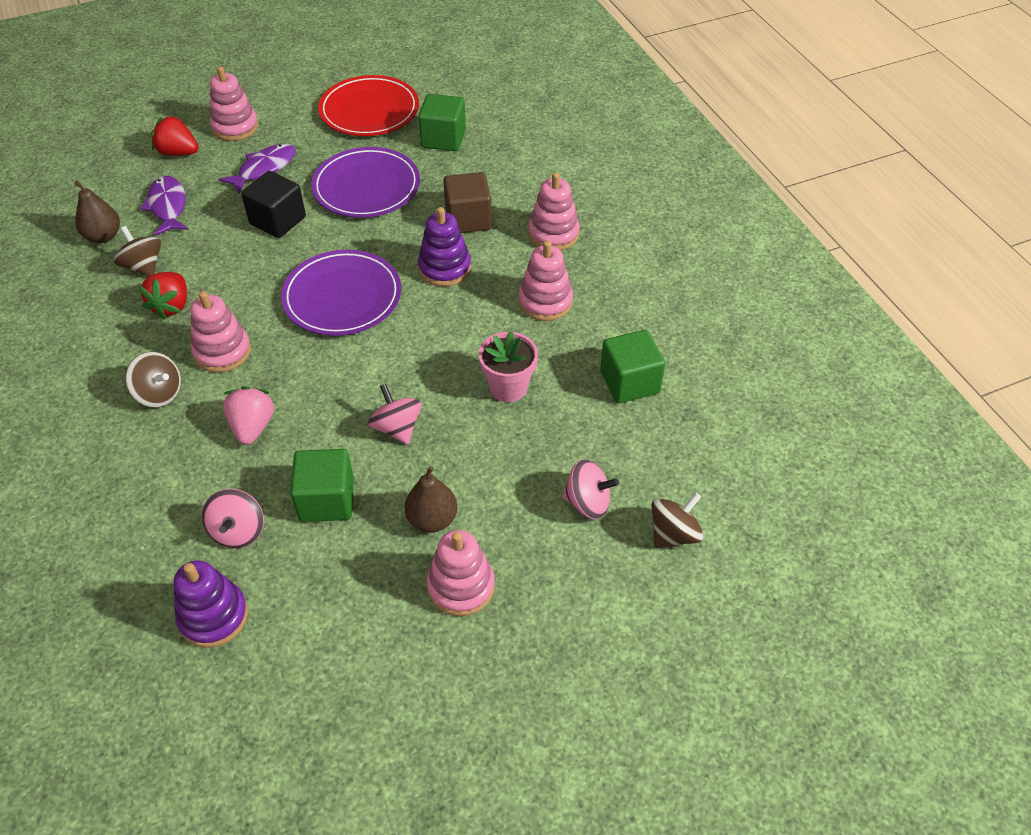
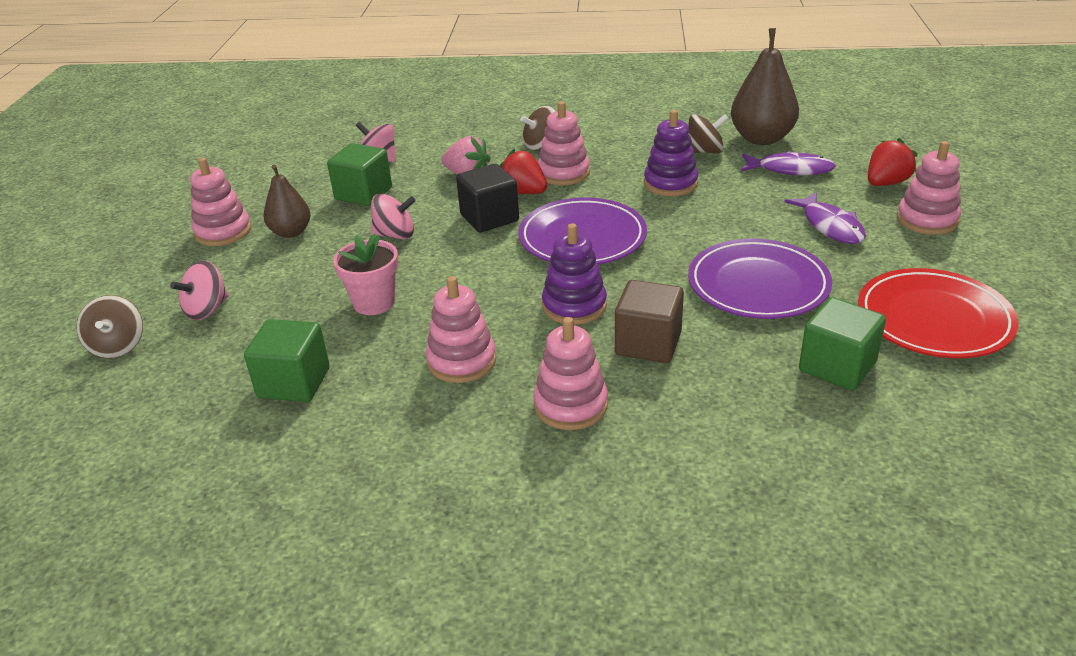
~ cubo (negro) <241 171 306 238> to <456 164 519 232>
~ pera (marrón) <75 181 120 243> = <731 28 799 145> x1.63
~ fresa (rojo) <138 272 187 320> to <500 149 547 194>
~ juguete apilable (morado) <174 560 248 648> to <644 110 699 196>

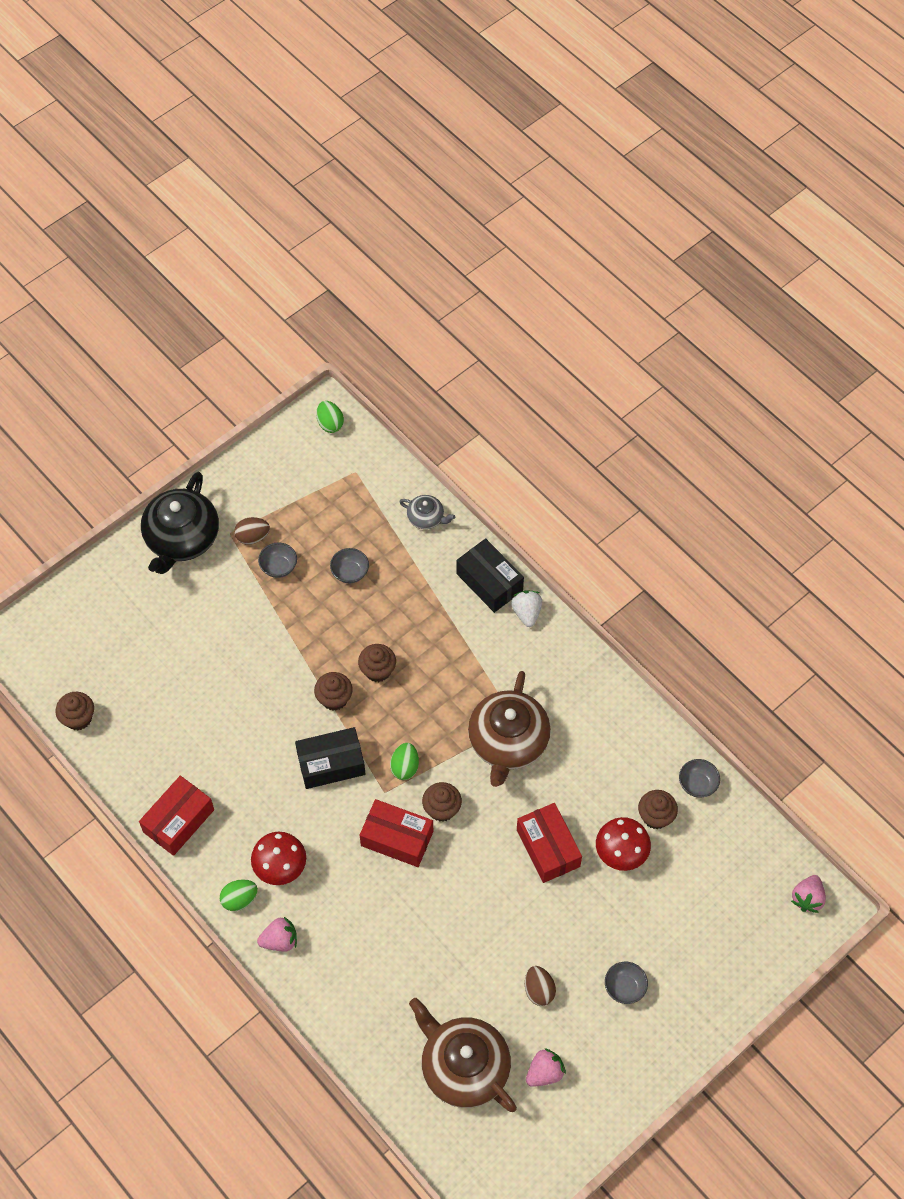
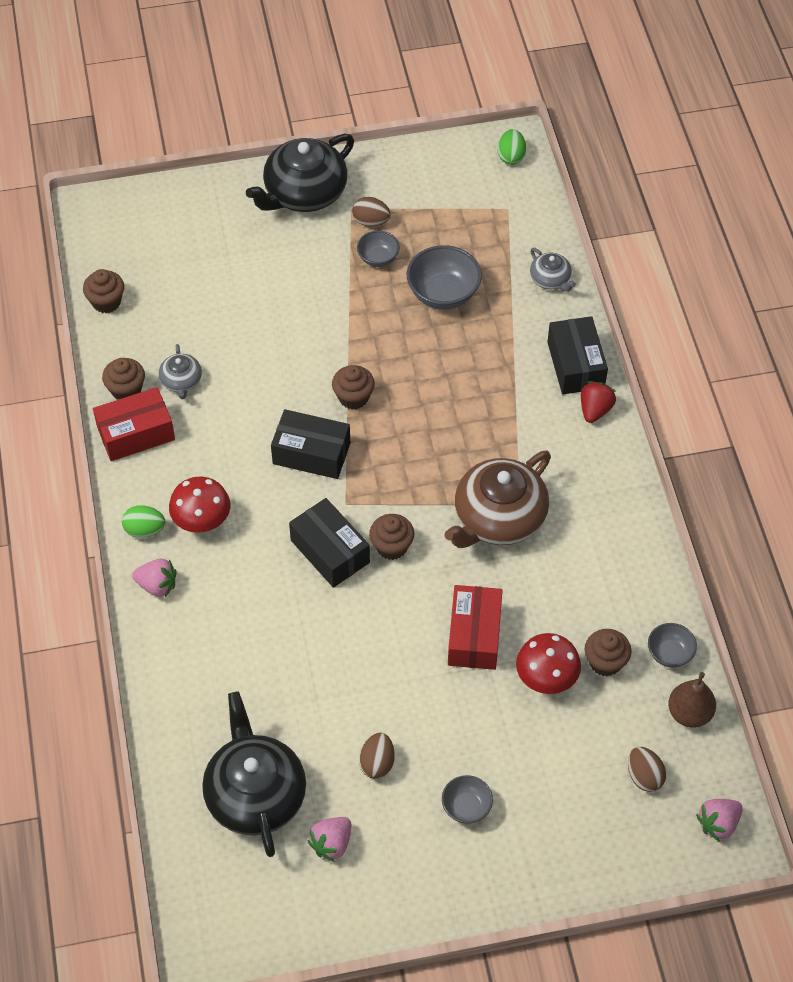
~ cuenco (gris) <330 548 369 583> = <407 245 482 310> x1.73
~ fresa (blanco) <511 590 542 627> to fresa (rojo) <581 381 616 423>
~ magdalena (marrón) <358 644 396 682> to <102 358 145 400>
- huevo (verde) <390 743 419 780>
~ caja (rojo) <360 799 433 867> to caja (negro) <289 498 370 588>
~ tetera (marrón) <409 998 517 1112> to tetera (negro) <202 691 306 857>
~ fresa (rosa) <526 1048 566 1087> = <308 817 351 862> 135 degrees clockwise
+ tetera (gris) <159 344 202 399>
+ pera (marrón) <668 672 716 728>
+ huevo (marrón) <628 747 666 792>

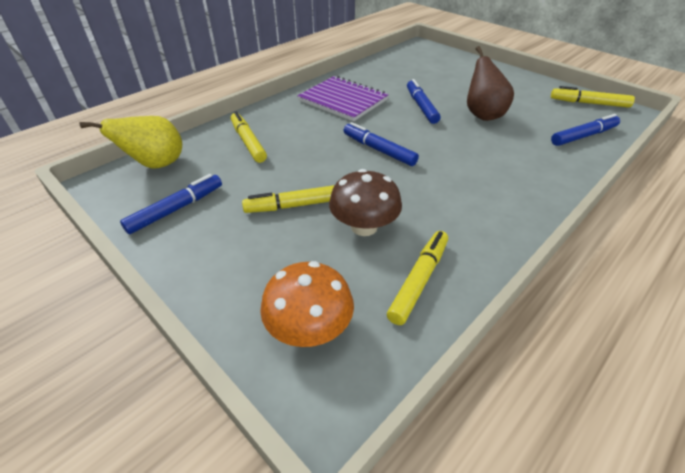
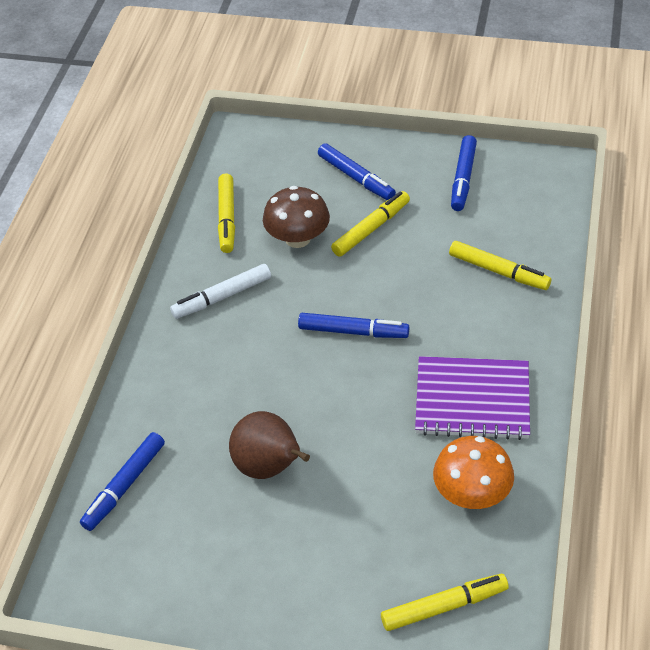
~ rotulador (azul) <407 79 441 124> to <318 143 396 200>
~ rotulador (amarillo) <551 86 635 108> to <381 574 509 631>
- pera (amarillo) <79 116 182 169>
~ seta (naranja) <260 261 354 347> to <433 436 514 509>
+ rotulador (blanco) <170 264 271 319>

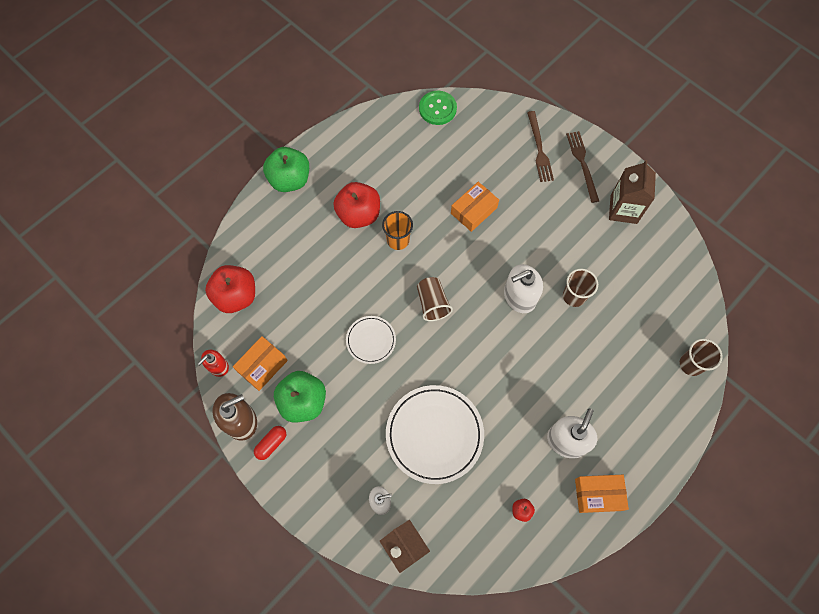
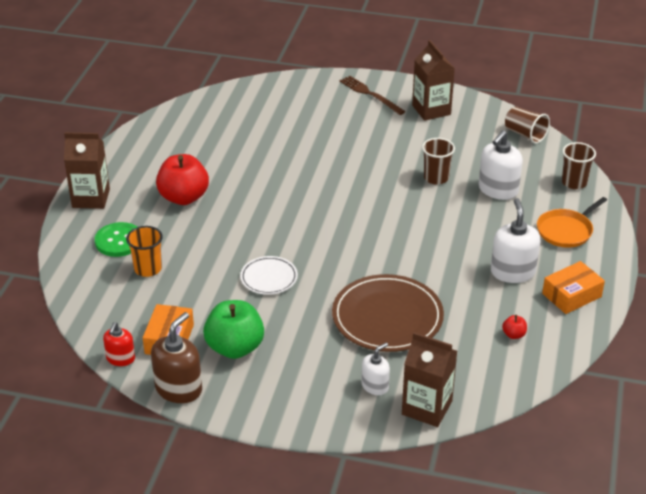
~ botón (verde) <419 90 457 125> to <95 222 137 257>
- tenedor (marrón) <527 111 554 182>
~ manzana (verde) <263 147 309 192> to cartón de leche (marrón) <64 132 110 209>
- caja (naranja) <451 182 499 232>
~ vaso (naranja) <382 211 413 250> to <126 226 163 277>
~ dispensador de jabón (blanco) <504 264 543 313> to <479 130 523 200>
- manzana (rojo) <205 265 255 313>
~ vaso (marrón) <417 277 453 321> to <505 106 550 144>
~ plato (blanco) <386 385 484 484> to plato (marrón) <332 274 444 352>
- cápsula (rojo) <254 426 286 460>
+ sartén (naranja) <537 197 607 248>

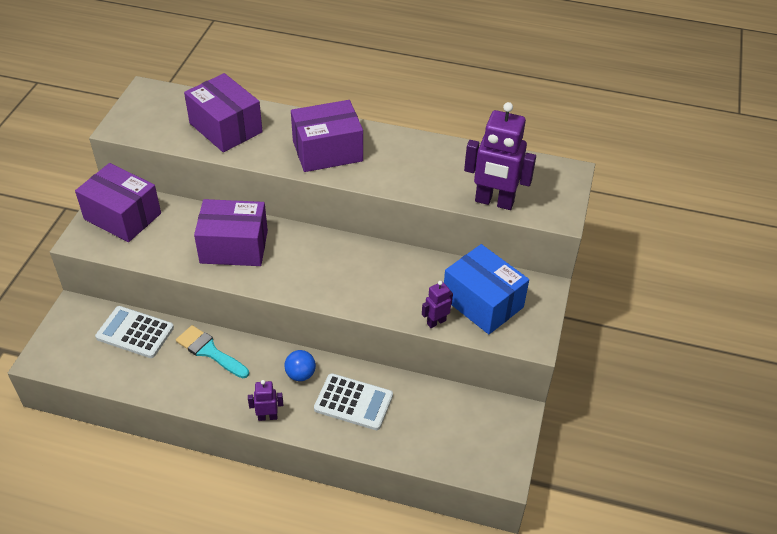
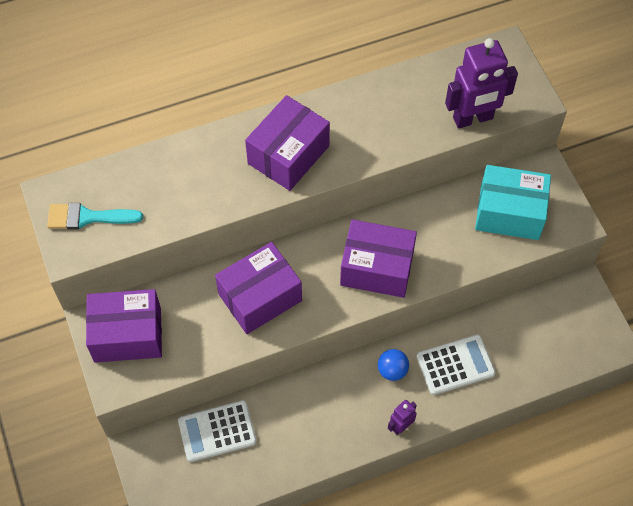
~ caja (morado) <184 73 263 152> to <340 219 417 298>
~ caja (azul) <444 244 529 334> to caja (turquesa) <475 165 551 240>
- robot (morado) <422 281 453 328>
~ pincel (turquesa) <176 325 249 378> to <47 203 143 229>

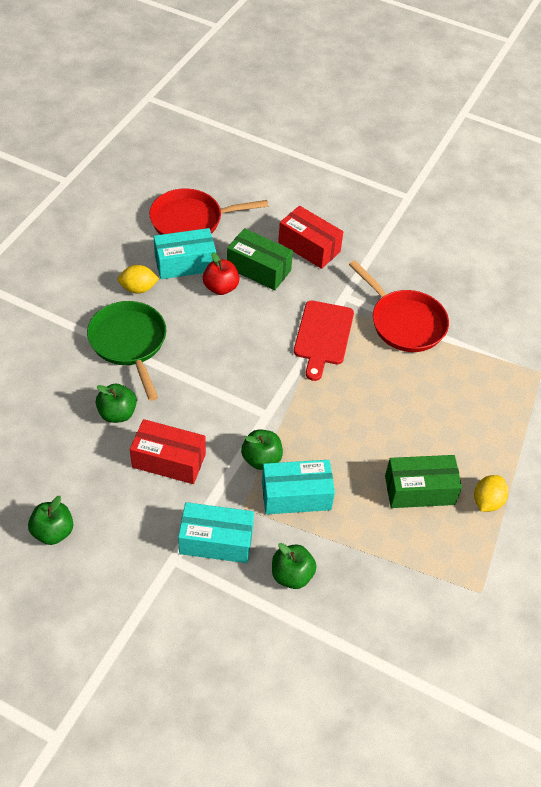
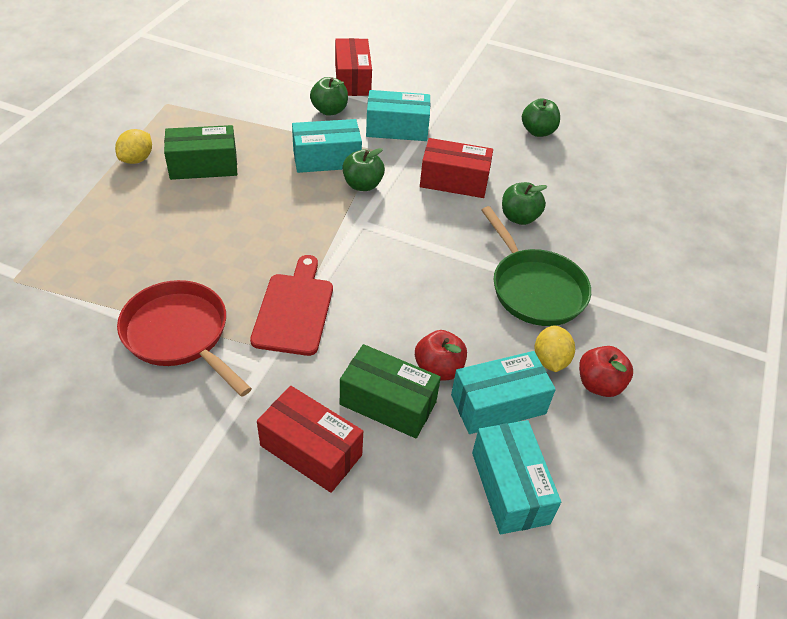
~ sartén (rojo) <149 188 268 235> to caja (turquesa) <472 420 561 535>
~ limón (amarillo) <117 265 159 294> = <534 326 575 372> 75 degrees counterclockwise
+ caja (rojo) <335 38 372 96>
+ manzana (rojo) <579 346 633 397>

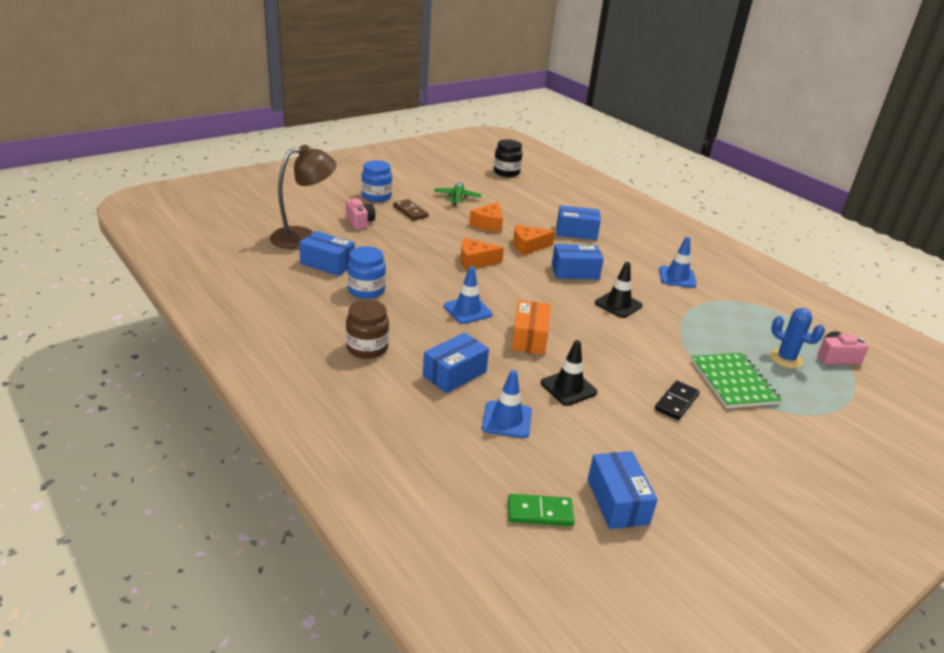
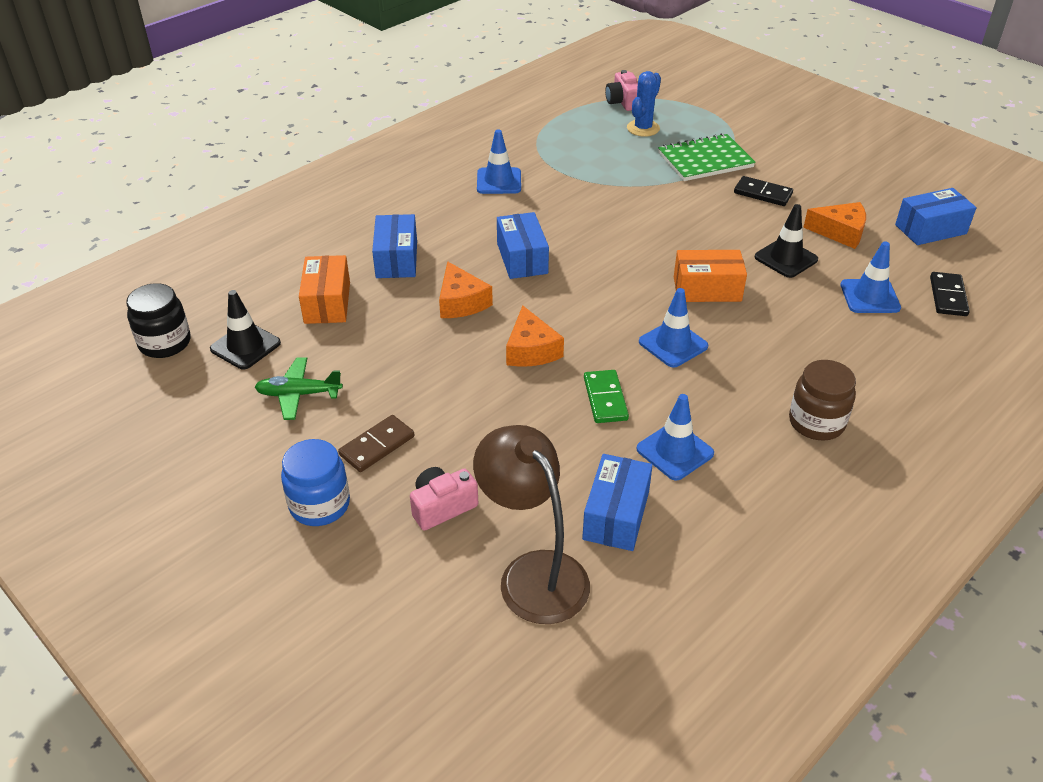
~ queso (naranja) <469 202 503 232> to <803 202 866 249>
~ tarro (azul) <347 246 386 299> to cono de tráfico (azul) <637 394 714 481>
~ cono de tráfico (negro) <595 262 643 318> to <210 290 281 369>
- caja (azul) <423 333 489 393>
~ ficha de dominó (verde) <508 494 575 526> to <584 370 629 423>
+ caja (naranja) <299 255 350 324>
+ ficha de dominó (negro) <930 272 970 316>

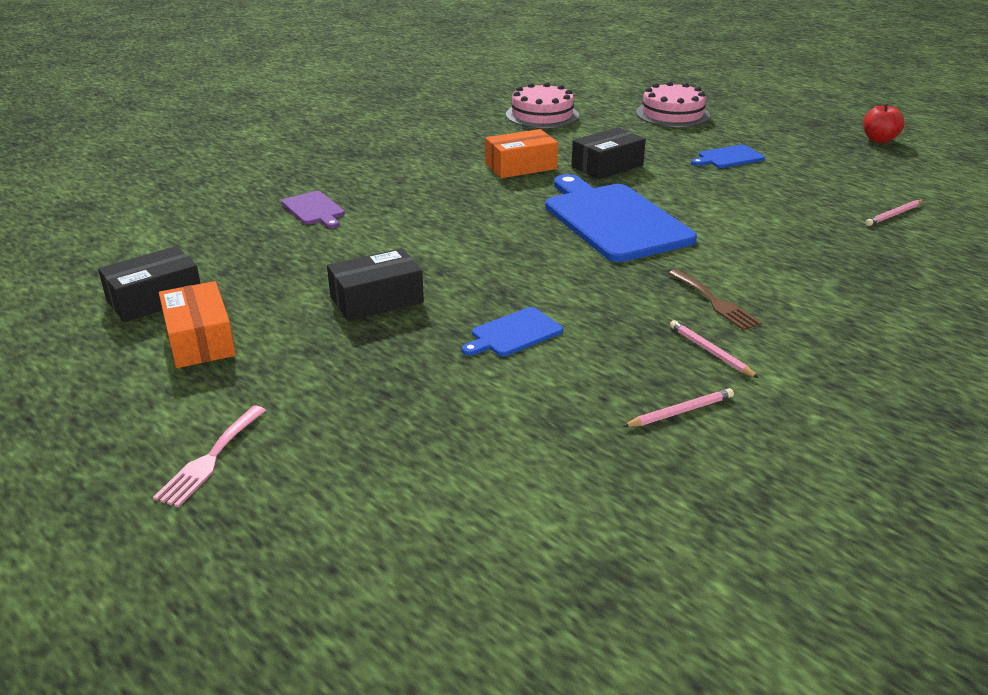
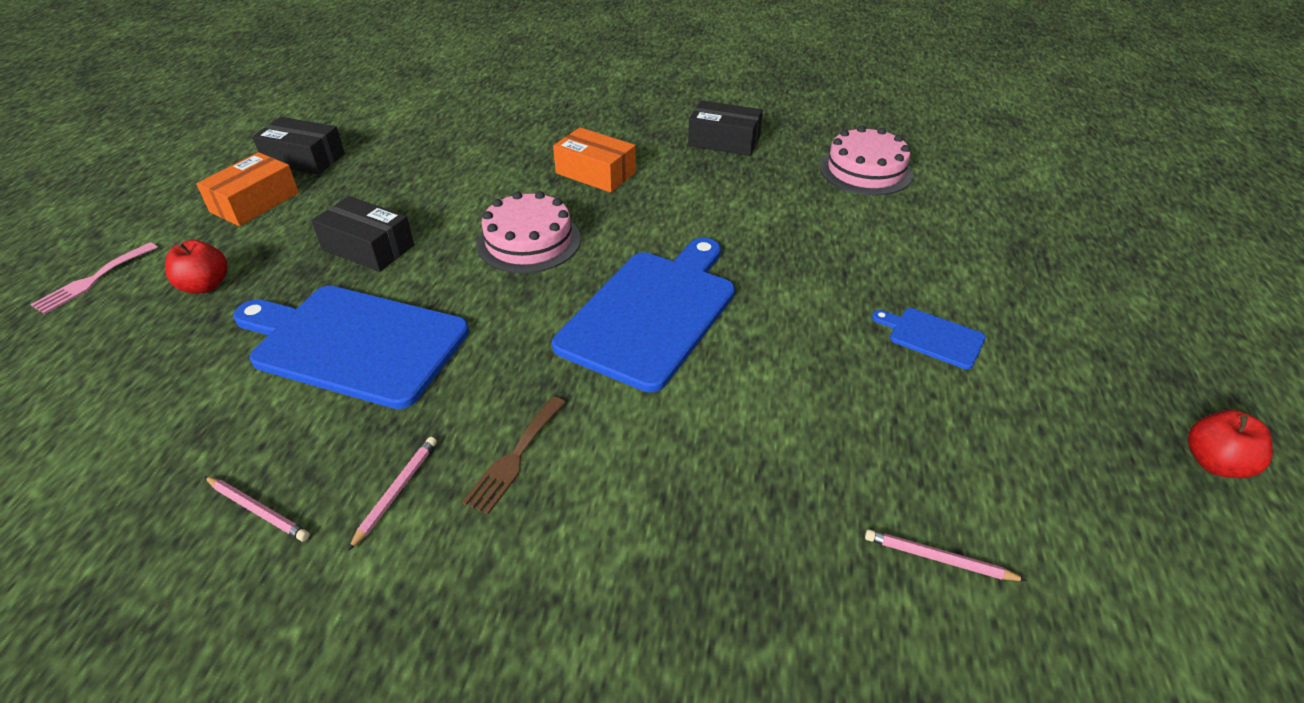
~ tarta (rosa) <636 81 710 127> to <476 191 581 273>
~ caja (negro) <571 127 646 179> to <688 100 763 156>
~ caja (naranja) <485 129 558 178> to <553 127 636 193>
- tabla de cortar (morado) <281 191 345 228>
~ tabla de cortar (azul) <462 307 563 356> = <233 286 469 409> x2.20
~ tenedor (rosa) <153 406 266 507> = <30 242 158 314> 45 degrees counterclockwise
+ manzana (rojo) <165 240 228 294>

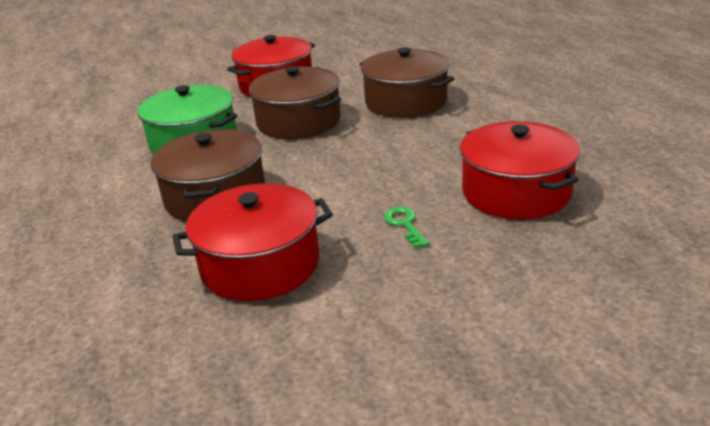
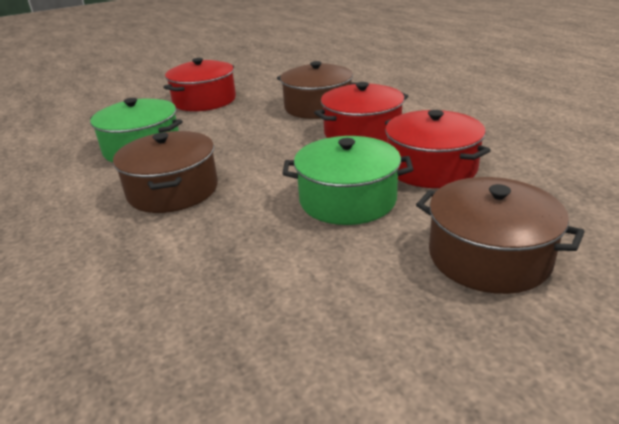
~ olla (marrón) <249 66 341 139> to <416 177 585 294>
~ olla (rojo) <172 183 333 301> to <314 82 408 142>
~ llave (verde) <384 207 429 248> to olla (verde) <282 136 413 225>

